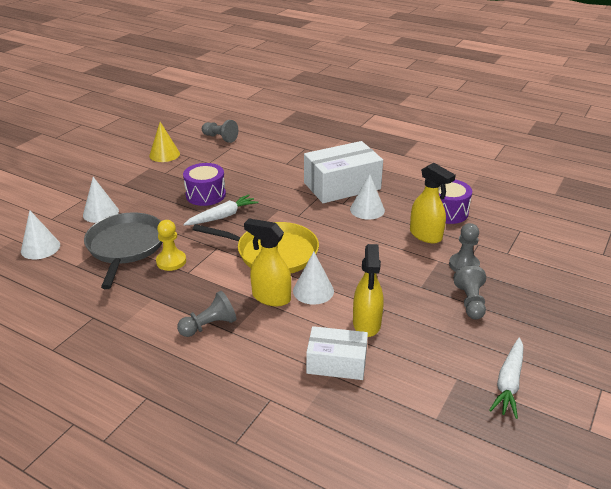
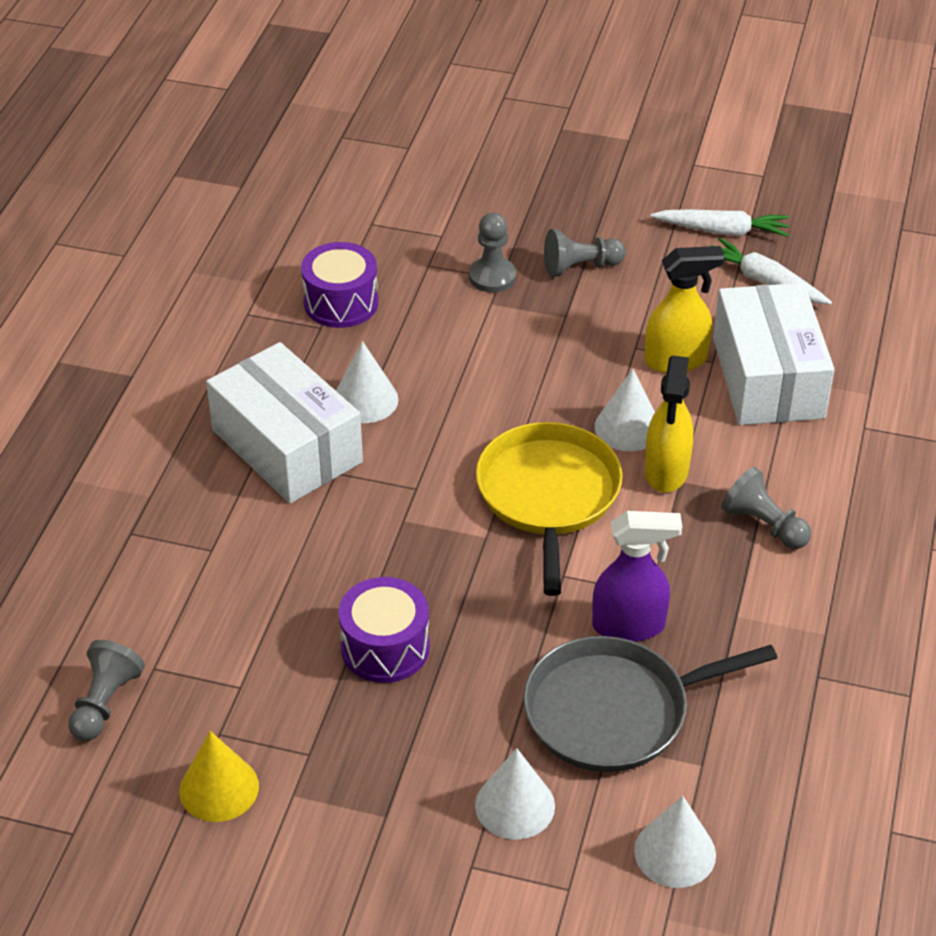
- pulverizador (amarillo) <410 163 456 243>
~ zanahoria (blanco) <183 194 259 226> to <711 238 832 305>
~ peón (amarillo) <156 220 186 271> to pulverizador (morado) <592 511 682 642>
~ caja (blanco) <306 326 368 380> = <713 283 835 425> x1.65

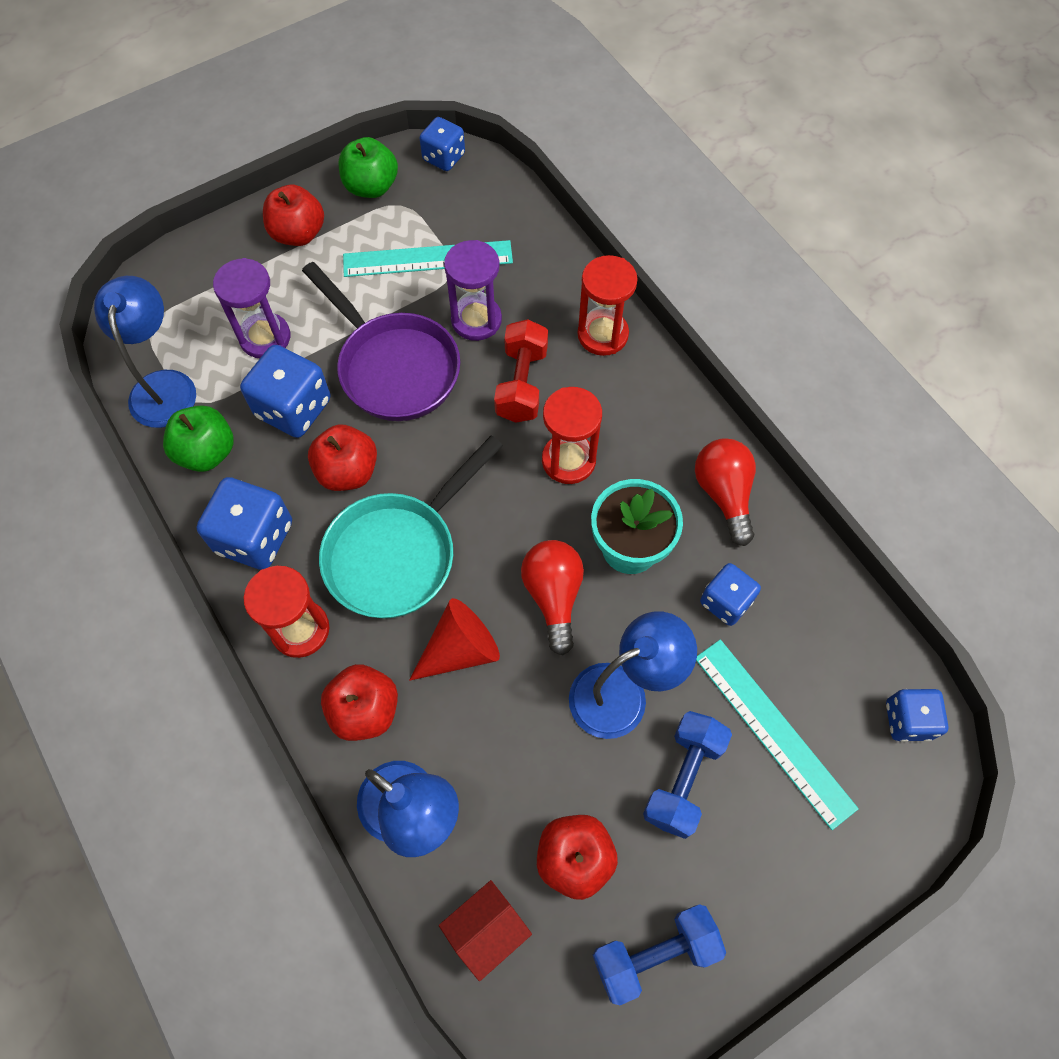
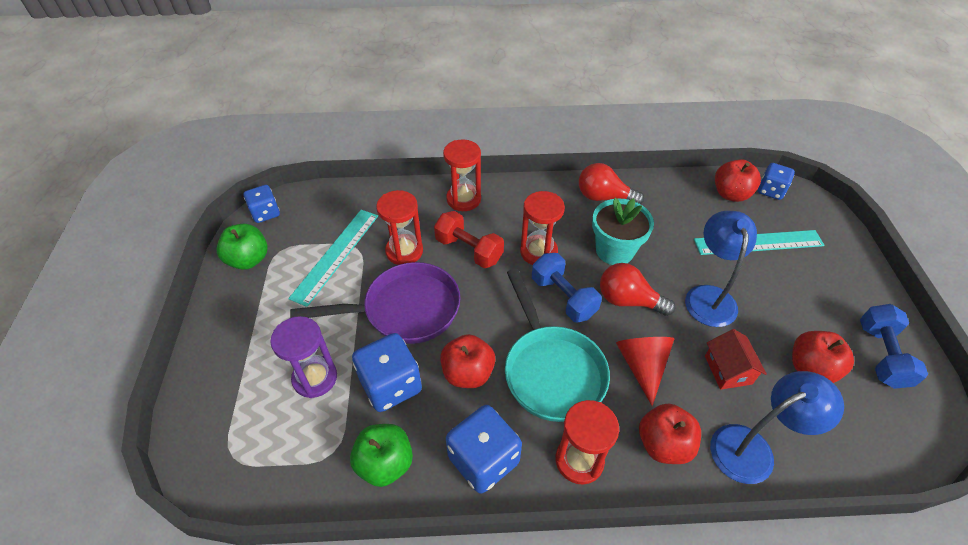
~ manzana (rojo) <263 185 324 246> to <715 159 761 202>
~ reloj de arena (morado) <444 240 502 341> to reloj de arena (rojo) <376 190 423 265>
- lámpara (azul) <94 276 196 428>
- dado (azul) <700 563 761 626>
~ mancuerna (azul) <643 711 732 839> to <532 253 602 322>
~ casa (rojo) <439 880 532 981> to <705 329 767 390>

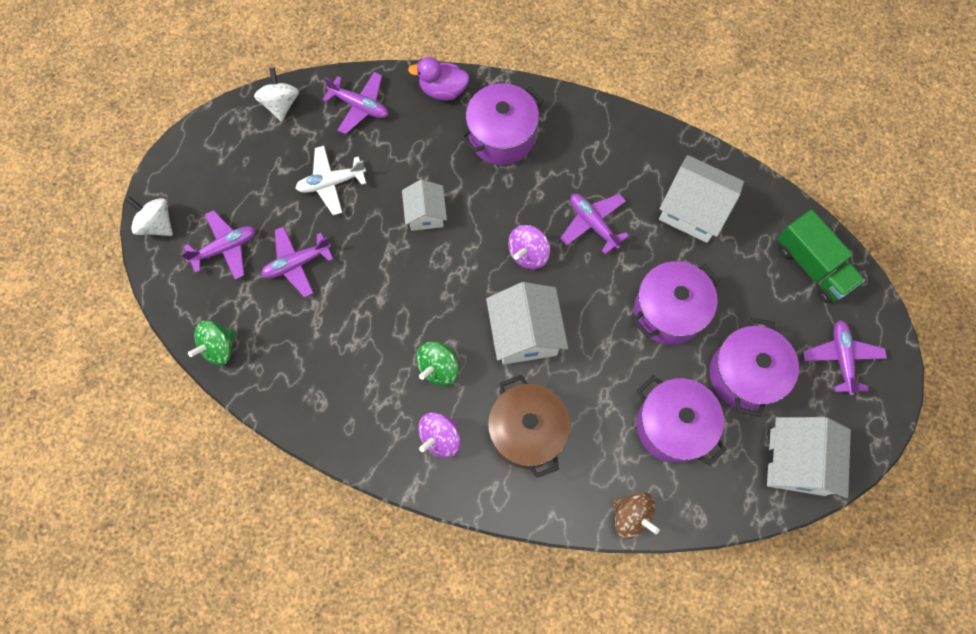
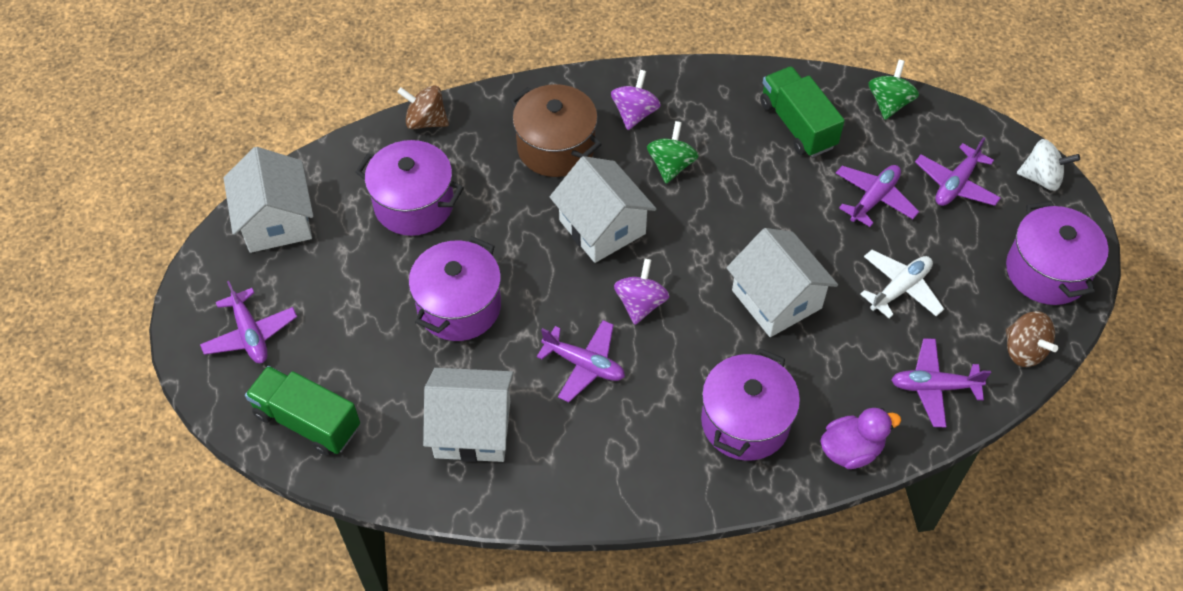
~ peonza (blanco) <254 67 299 122> to peonza (marrón) <1006 311 1058 367>
~ casa (blanco) <402 179 447 231> = <727 228 838 337> x1.62
~ olla (morado) <709 317 799 417> to <1006 201 1109 305>
+ camión (verde) <760 66 845 157>

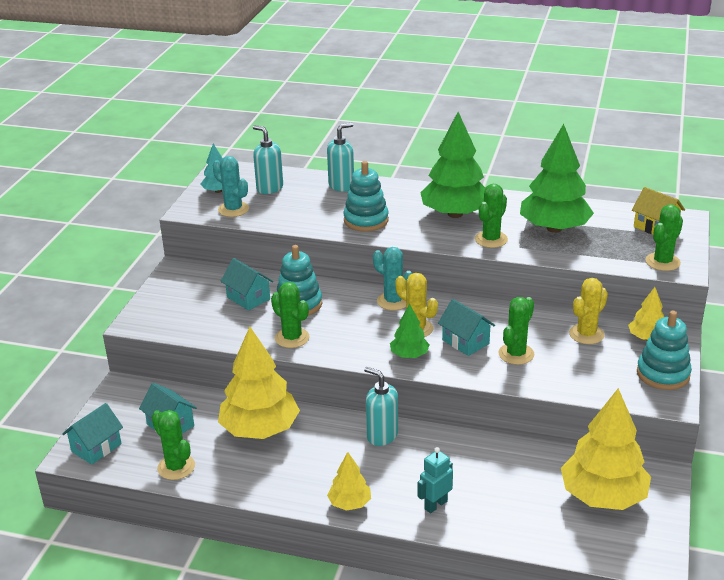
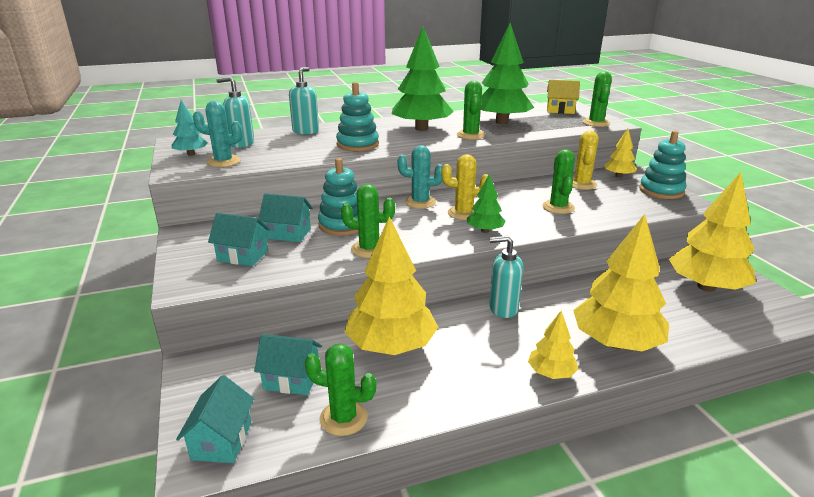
~ casa (turquesa) <438 299 495 356> to <208 213 270 266>
~ robot (turquesa) <417 447 453 513> to árbol (amarillo) <573 214 669 351>

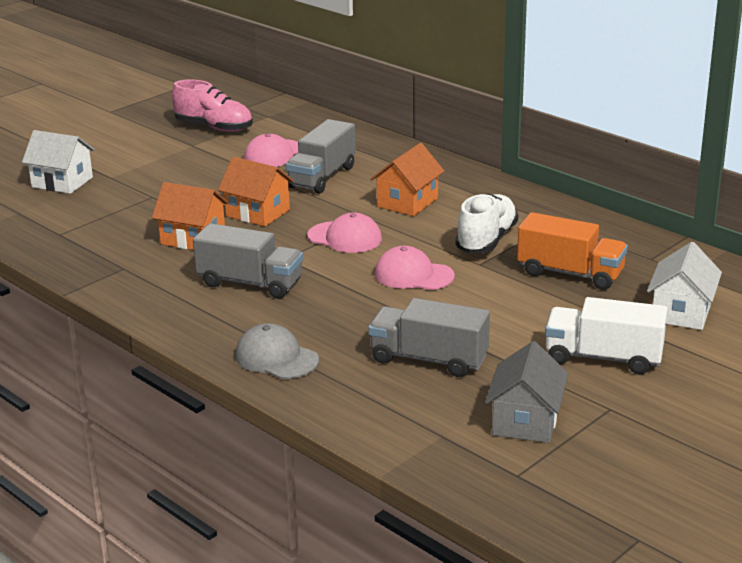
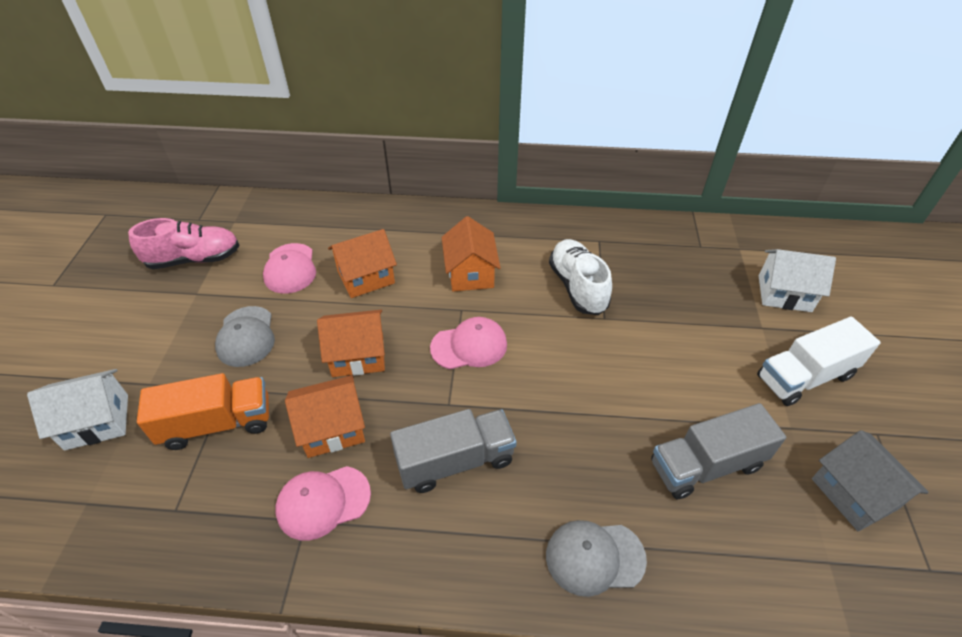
~ camión (gris) <286 119 356 194> to casa (naranja) <328 229 397 298>
~ camión (naranja) <517 212 628 290> to <137 373 269 450>
~ casa (blanco) <647 242 722 330> = <759 249 836 312> 60 degrees counterclockwise
~ gorra (rosa) <375 246 455 290> to <275 466 371 541>
+ gorra (gris) <215 306 275 367>

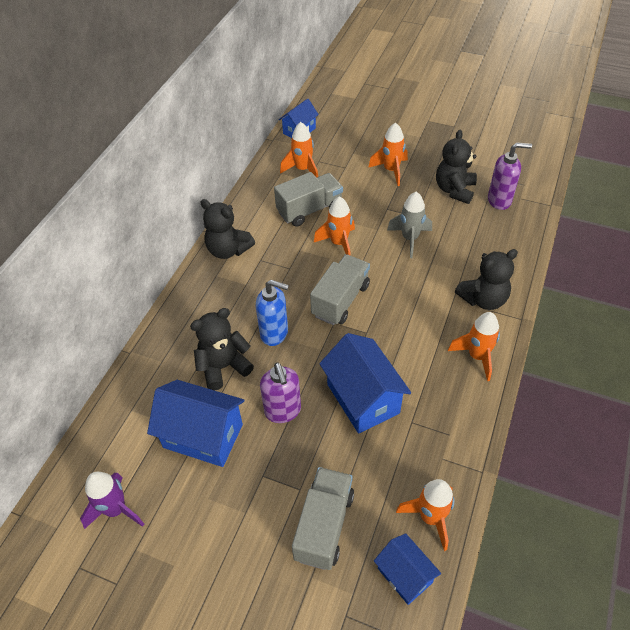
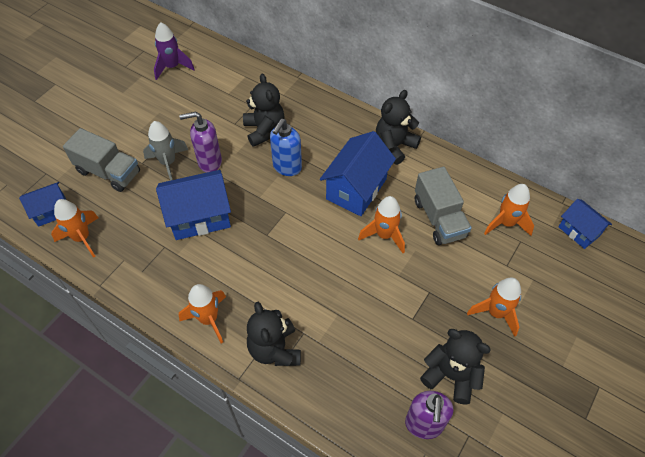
~ cohete (gris) <387 192 432 258> to <143 121 188 181>
- camión (gris) <310 254 370 325>
~ casa (azul) <147 380 244 467> to <320 131 396 216>

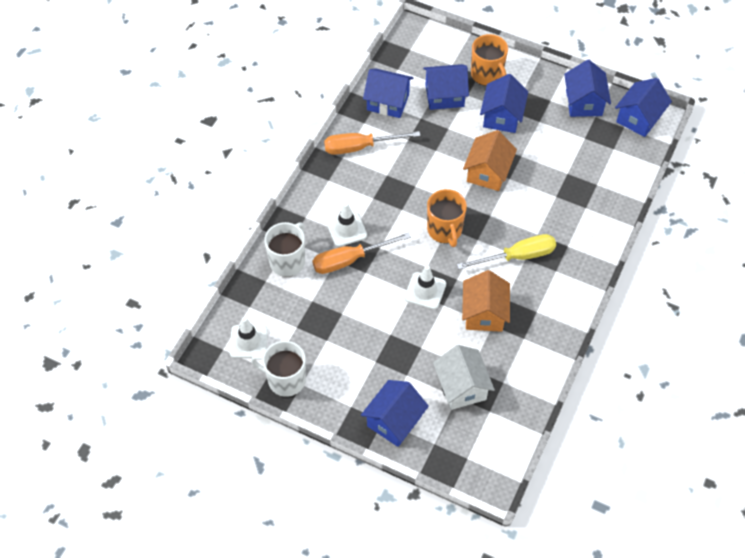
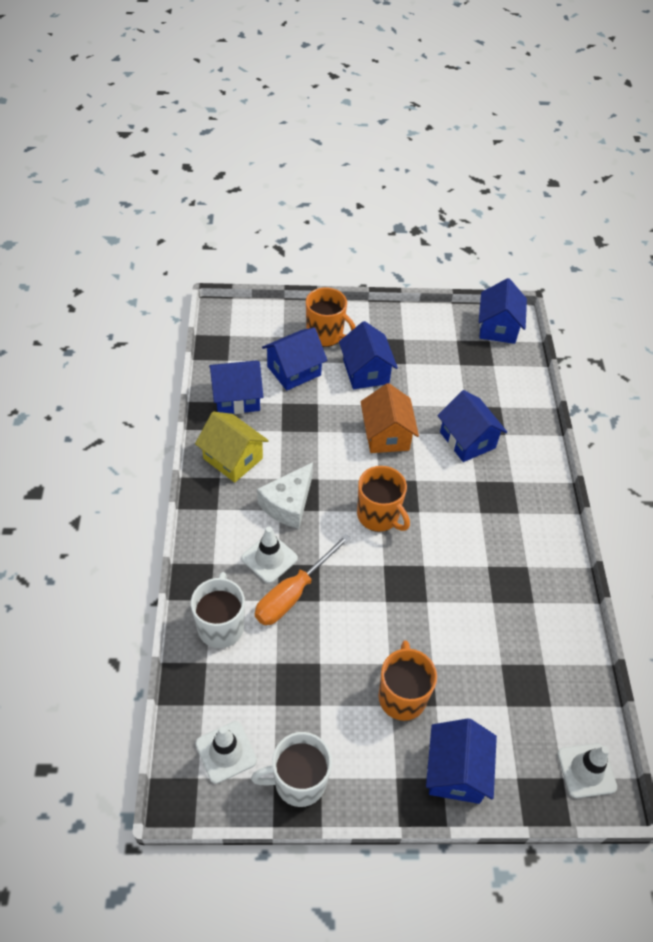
~ casa (azul) <564 60 611 117> to <437 390 507 462>
~ destornillador (naranja) <324 131 421 155> to casa (amarillo) <195 412 269 483>
- destornillador (amarillo) <457 234 556 270>
~ cono de tráfico (blanco) <404 265 446 310> to <557 743 617 798>
- casa (naranja) <462 270 510 332>
- casa (blanco) <433 345 495 410>
+ queso (blanco) <257 462 313 529>
+ taza (naranja) <379 640 437 721>

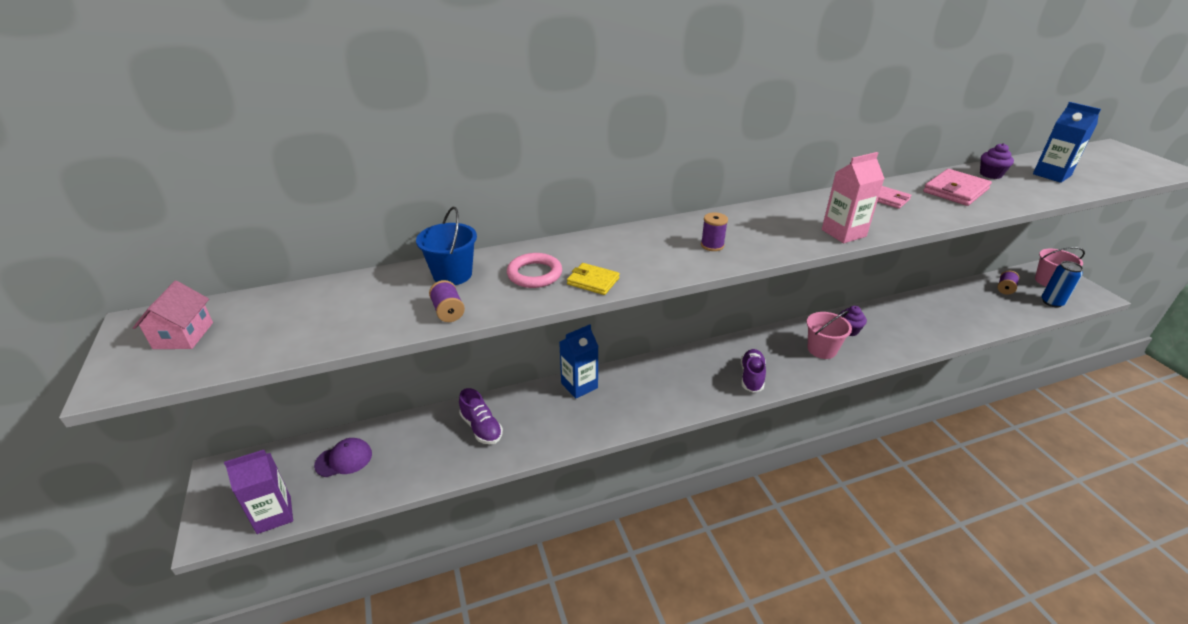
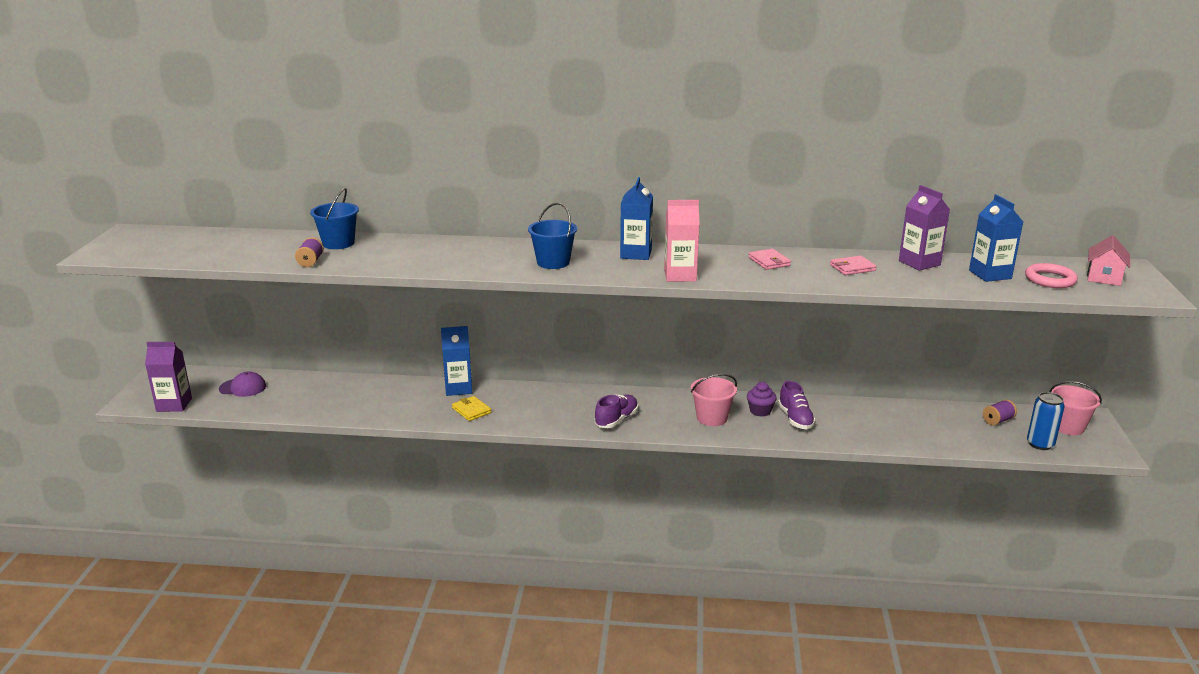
~ magdalena (morado) <980 143 1014 179> to cartón de leche (morado) <899 185 950 271>
~ cartera (rosa) <923 169 992 206> = <830 255 877 275> x0.62
~ carrete (morado) <701 212 728 251> to balde (azul) <528 203 577 269>
~ anillo (rosa) <507 253 562 288> to <1025 263 1078 288>
~ cartera (amarillo) <567 263 620 295> to <452 396 491 421>
~ casa (rosa) <133 281 213 349> to <1087 235 1130 286>
~ zapato (morado) <459 388 503 444> to <778 381 816 429>
+ cartón de leche (azul) <620 177 653 260>

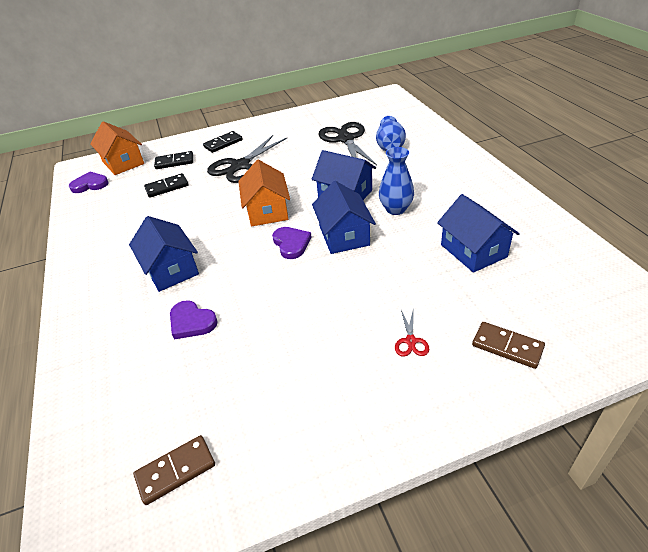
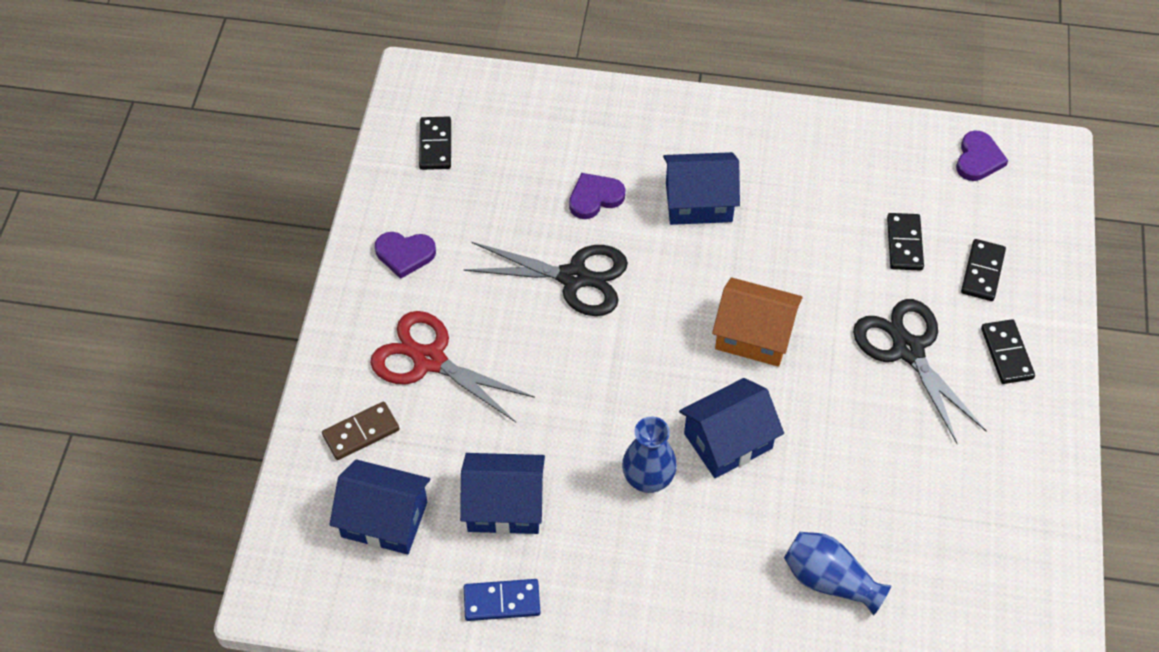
- casa (naranja) <90 121 144 175>
~ tijeras (negro) <318 122 377 165> to <463 242 628 316>
~ casa (azul) <312 181 376 254> to <329 459 430 554>
~ corazón (morado) <272 227 312 259> to <375 232 436 279>
~ tijeras (rojo) <395 310 429 357> = <370 311 535 422> x2.33
~ ficha de dominó (marrón) <133 435 215 505> to ficha de dominó (negro) <419 116 451 170>
+ ficha de dominó (azul) <464 579 540 621>

